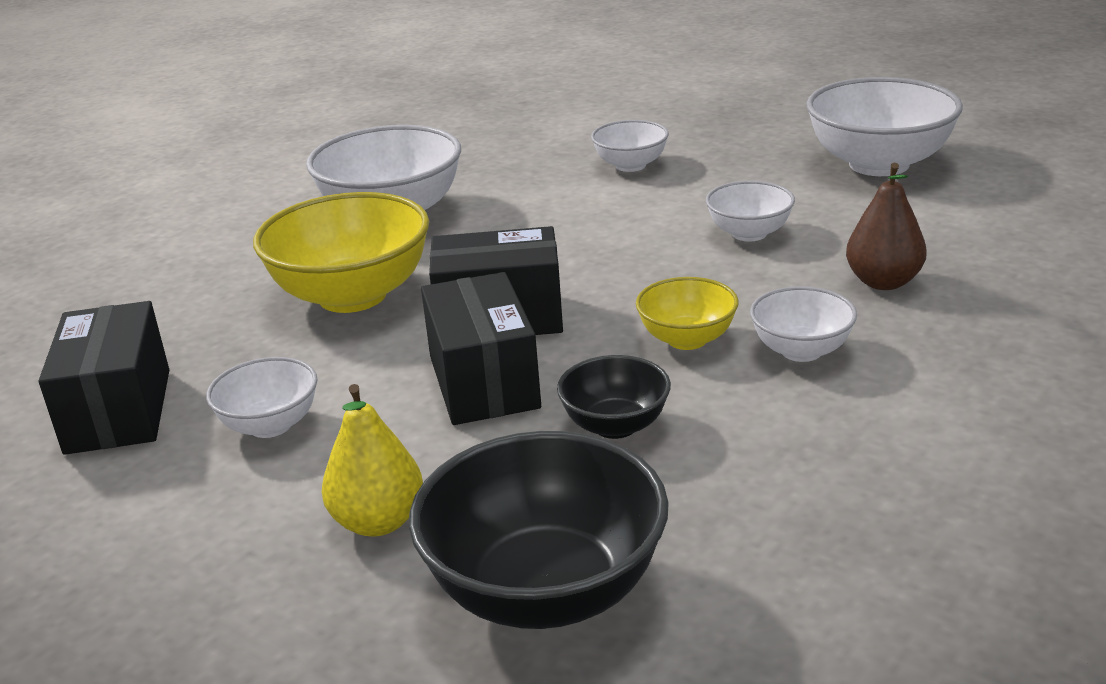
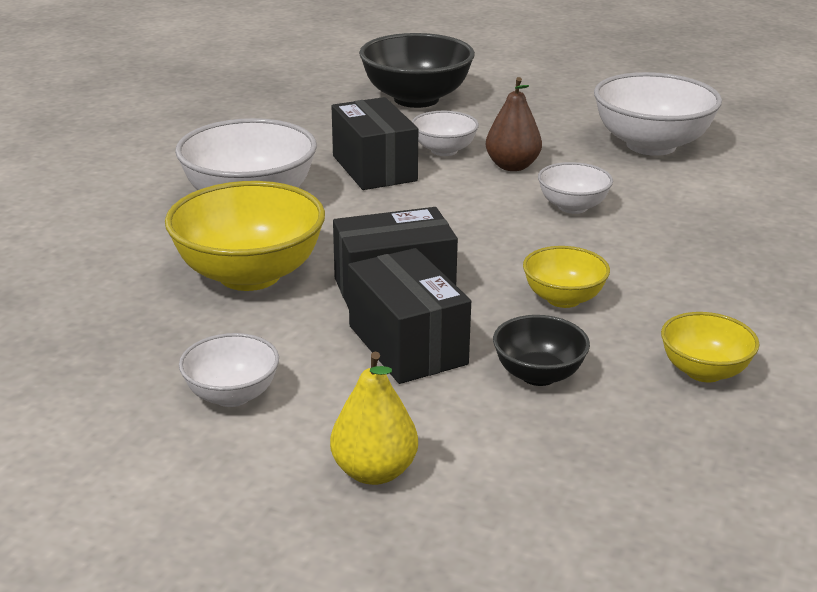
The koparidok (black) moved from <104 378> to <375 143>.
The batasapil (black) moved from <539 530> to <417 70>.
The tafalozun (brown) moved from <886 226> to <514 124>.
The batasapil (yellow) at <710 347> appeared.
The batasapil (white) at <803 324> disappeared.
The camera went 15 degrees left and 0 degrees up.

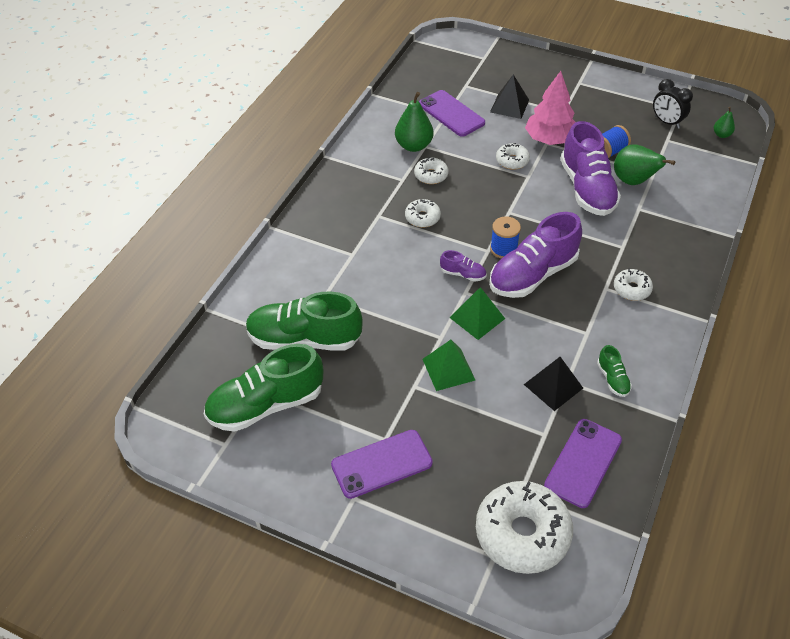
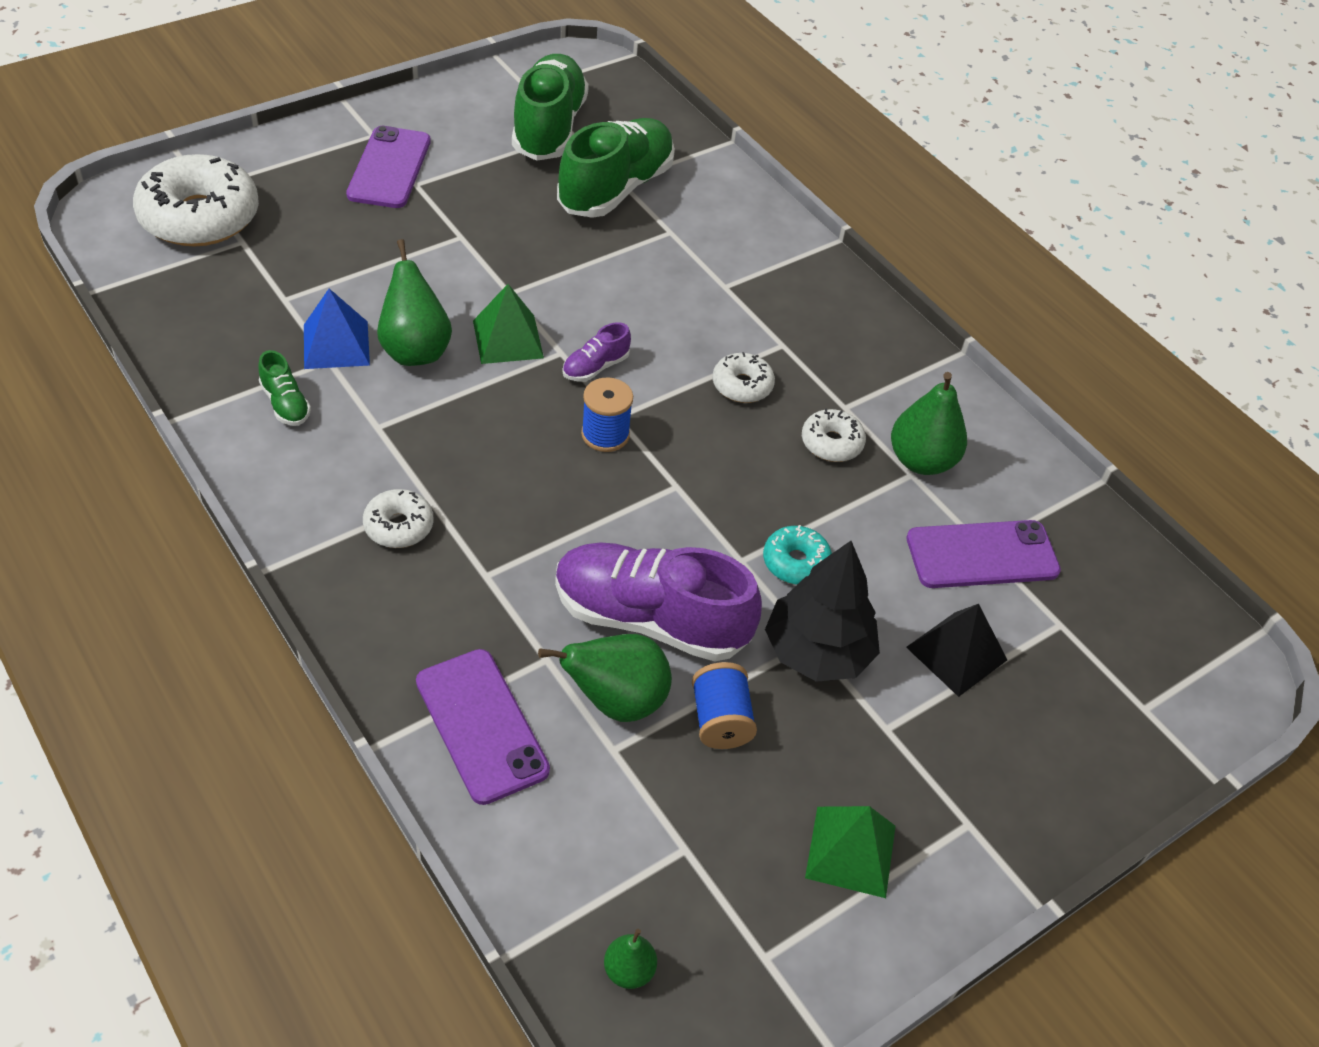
The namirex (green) at <614 371> turned 135 degrees counterclockwise.
The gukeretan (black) at <553 384> became the gukeretan (blue) at <337 329>.
The tafalozun (green) at <414 302> appeared.
The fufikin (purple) moved from <583 463> to <483 727>.
The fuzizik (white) at <513 156> became the fuzizik (turquoise) at <797 555>.
The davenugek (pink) at <550 108> became the davenugek (black) at <822 611>.
The gukeretan (green) moved from <449 365> to <850 852>.
The namirex (purple) at <535 255> disappeared.
The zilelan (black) at <673 104> disappeared.
The camera went 115 degrees right and 0 degrees up.

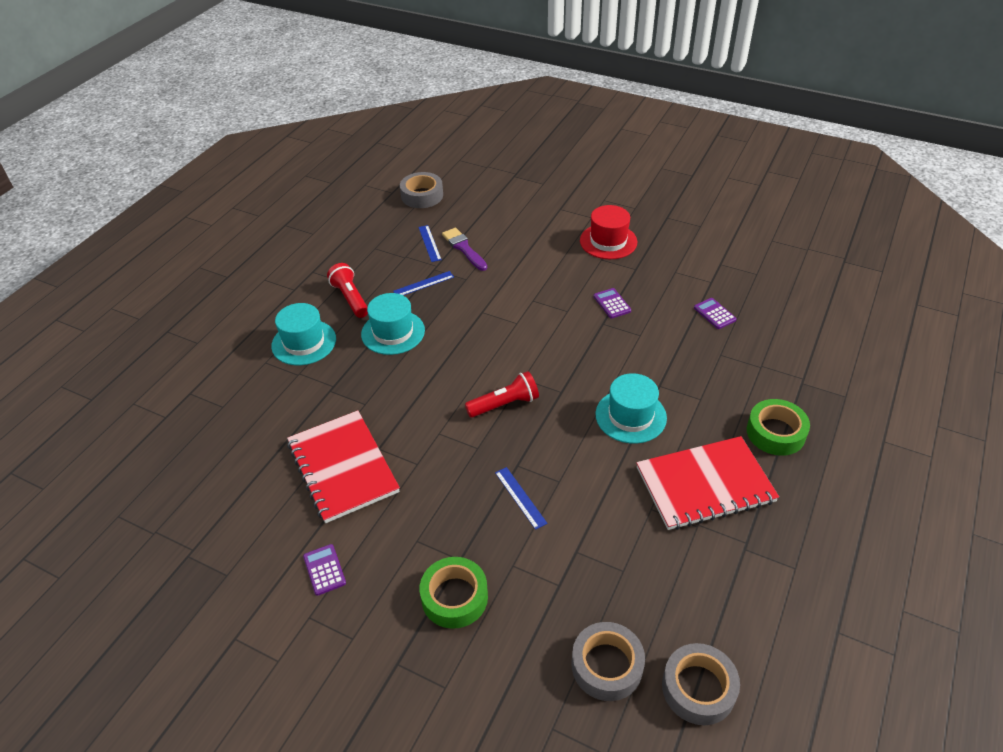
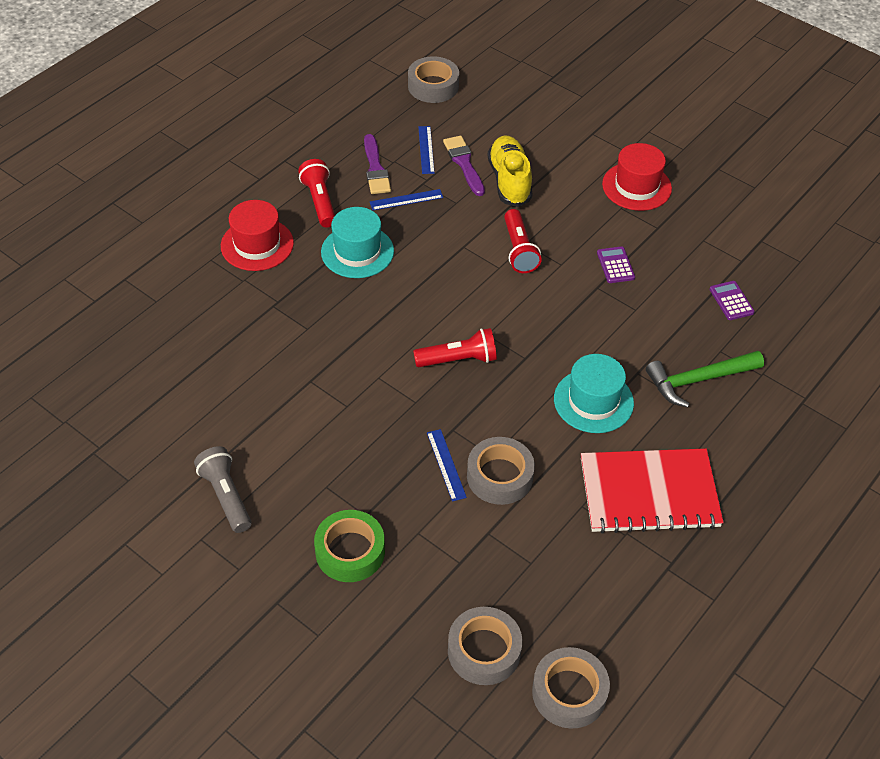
The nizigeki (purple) at <324 570> was replaced by the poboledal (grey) at <222 489>.
The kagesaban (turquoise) at <303 334> became the kagesaban (red) at <257 235>.
The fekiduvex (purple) at <377 164> appeared.
The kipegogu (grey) at <501 471> appeared.
The namirex (yellow) at <510 171> appeared.
The poboledal (red) at <523 241> appeared.
The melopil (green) at <705 379> appeared.
The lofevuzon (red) at <343 466> disappeared.
The kipegogu (green) at <778 427> disappeared.
The camera went 10 degrees right and 5 degrees up.

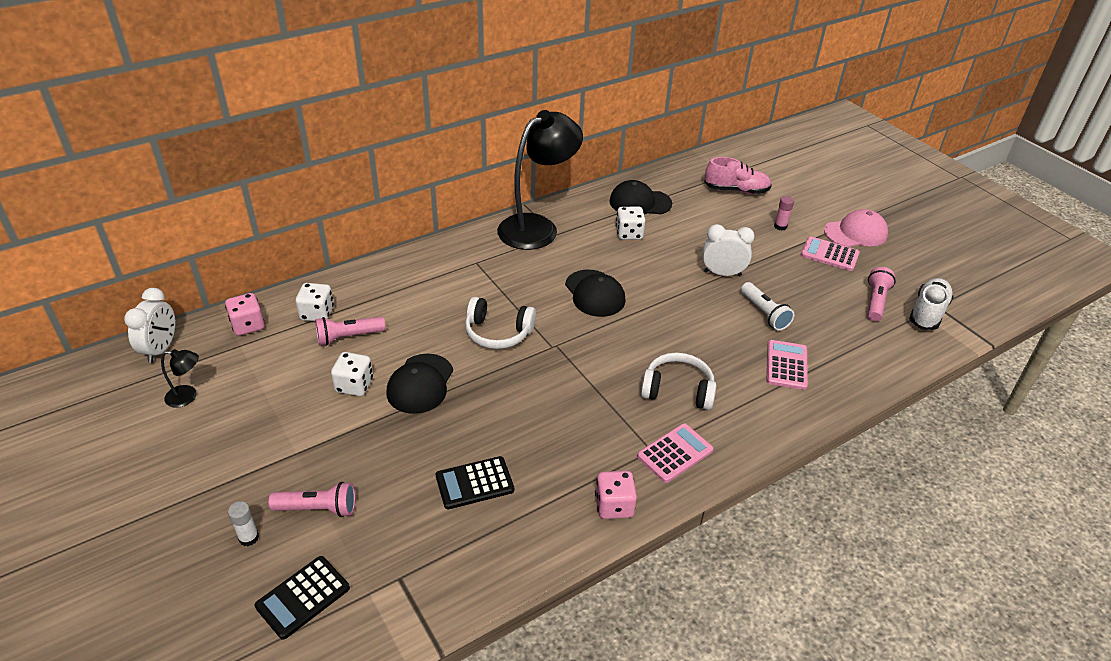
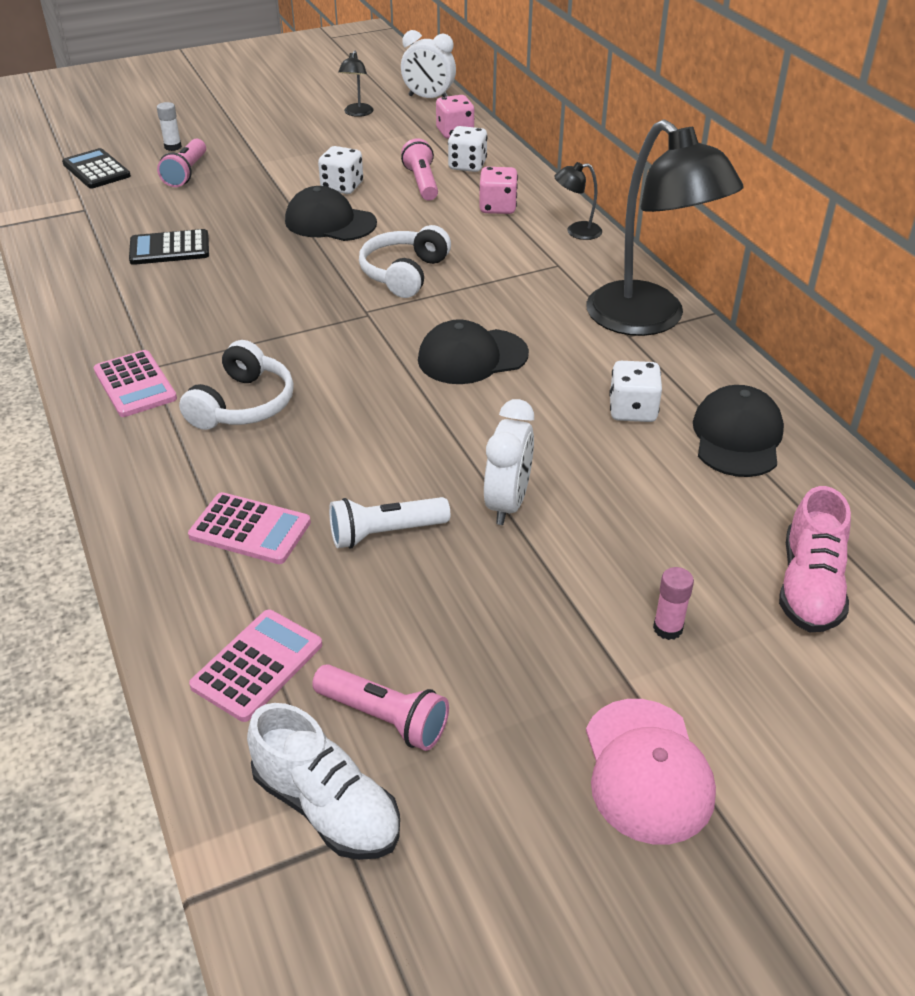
The nizigeki (black) at <475 482> turned 90 degrees counterclockwise.
The nizigeki (pink) moved from <830 253> to <255 666>.
The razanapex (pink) moved from <616 495> to <498 190>.
The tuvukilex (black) at <578 201> appeared.
The camera went 100 degrees right and 0 degrees up.

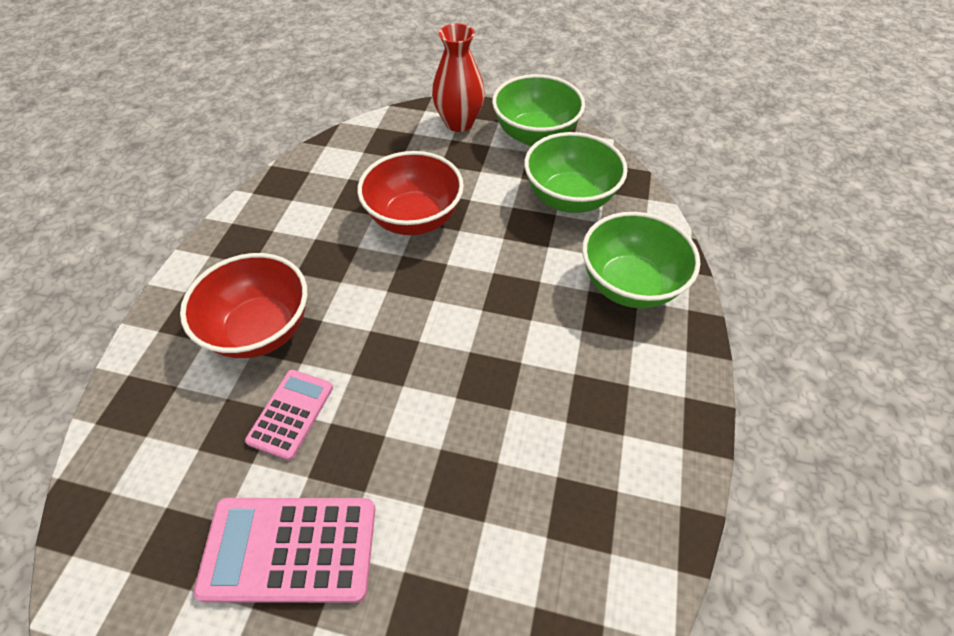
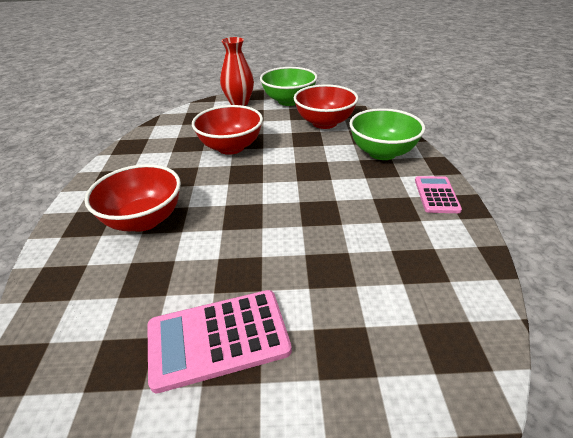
The batasapil (green) at <576 172> became the batasapil (red) at <326 106>.
The nizigeki (pink) moved from <289 415> to <438 194>.
The camera went 15 degrees left and 15 degrees down.

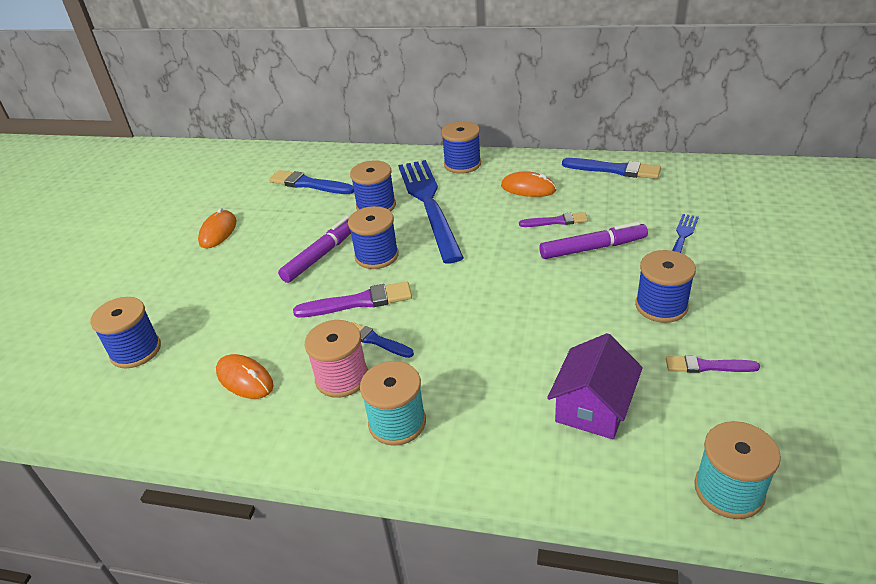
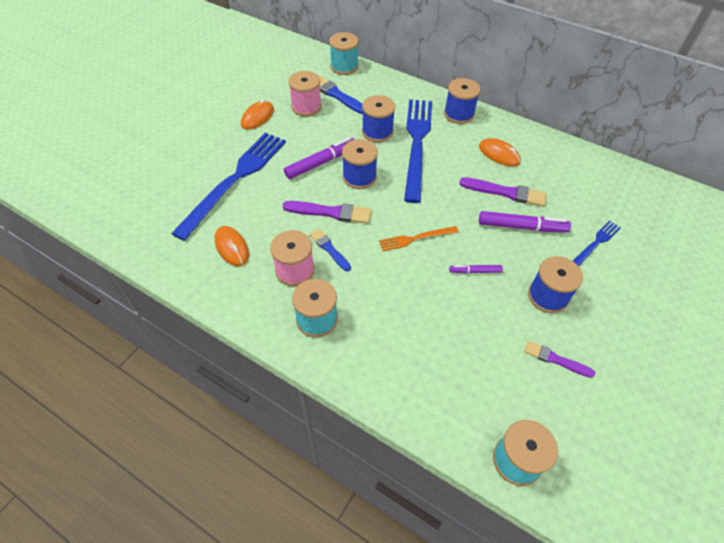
The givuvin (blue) at <228 186> appeared.
The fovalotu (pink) at <305 94> appeared.
The fovalotu (turquoise) at <344 53> appeared.
The givuvin (orange) at <418 238> appeared.
The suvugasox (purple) at <476 269> appeared.
The fekiduvex (purple) at <553 219> changed to 1.56 times the size.
The fovalotu (blue) at <125 332> disappeared.
The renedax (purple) at <595 386> disappeared.
The fekiduvex (blue) at <611 168> disappeared.
The camera went 15 degrees right and 15 degrees up.

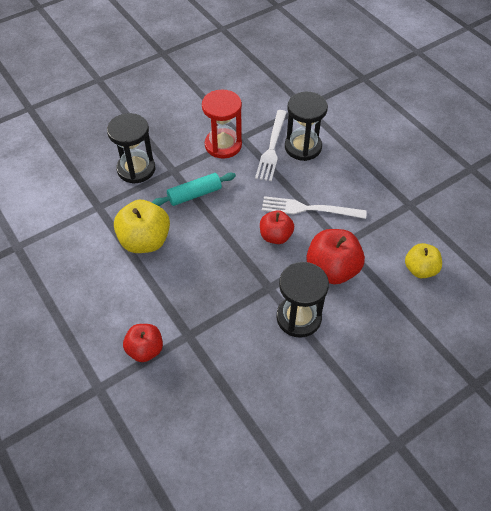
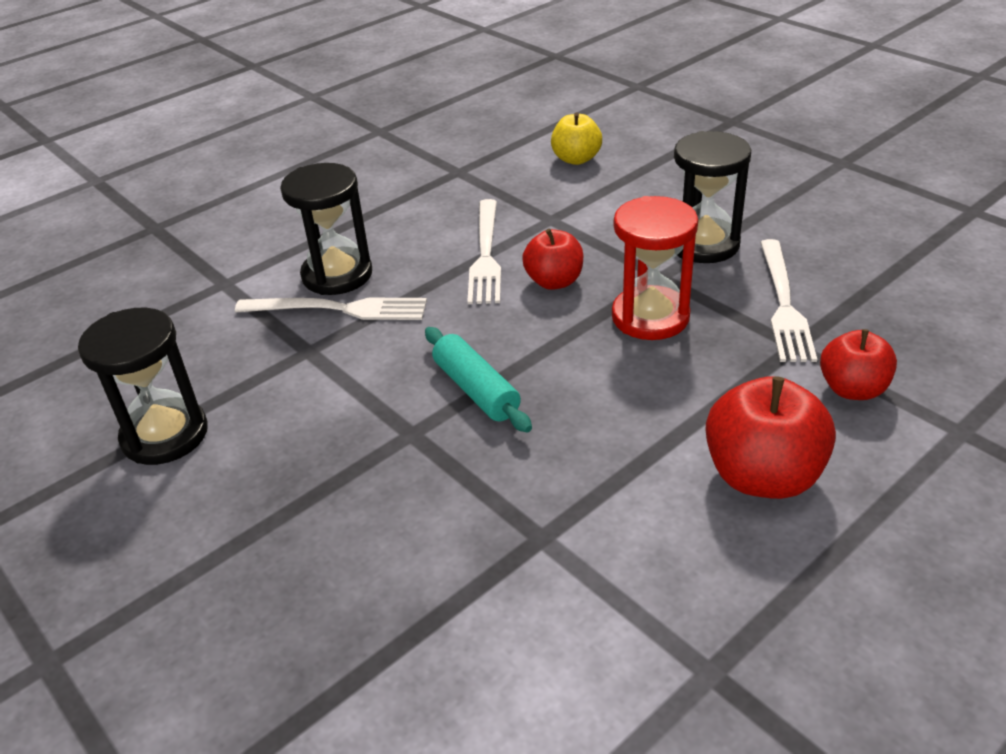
The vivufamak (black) moved from <131 148> to <143 386>.
The vivufamak (red) moved from <222 124> to <655 268>.
The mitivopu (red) moved from <335 256> to <771 437>.
The givuvin (white) at <788 300> appeared.
The mitivopu (yellow) at <142 226> disappeared.
The camera went 95 degrees left and 15 degrees down.

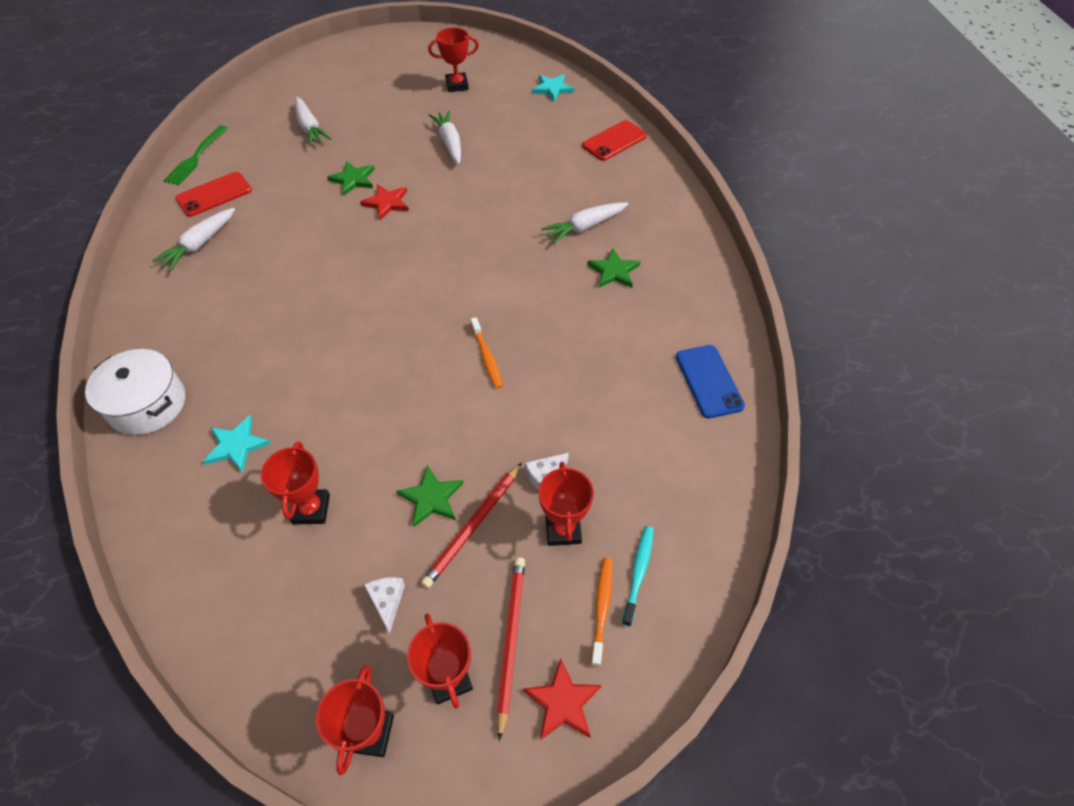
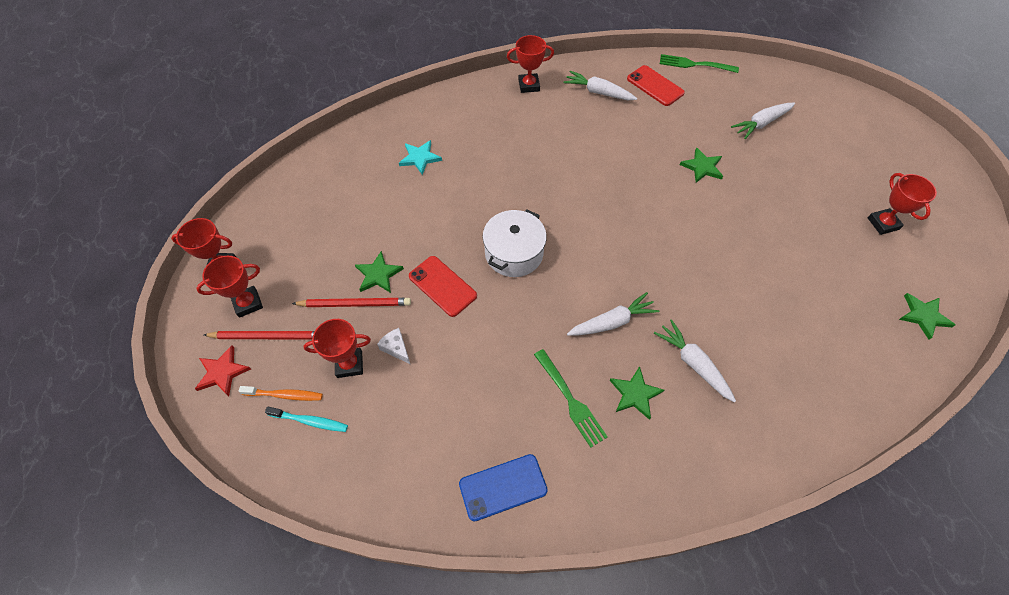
The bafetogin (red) at <471 525> turned 150 degrees clockwise.
The fufikin (red) moved from <614 140> to <443 286>.
The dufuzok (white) moved from <135 392> to <514 243>.
The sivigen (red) moved from <295 482> to <530 64>.
The givuvin (green) at <571 398> appeared.
The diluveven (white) moved from <445 137> to <613 314>.
The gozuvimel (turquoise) at <553 88> became the gozuvimel (green) at <927 316>.
The gozuvimel (red) at <384 202> disappeared.
The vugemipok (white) at <384 605> disappeared.
The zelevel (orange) at <486 353> disappeared.
The camera went 85 degrees right and 5 degrees up.

